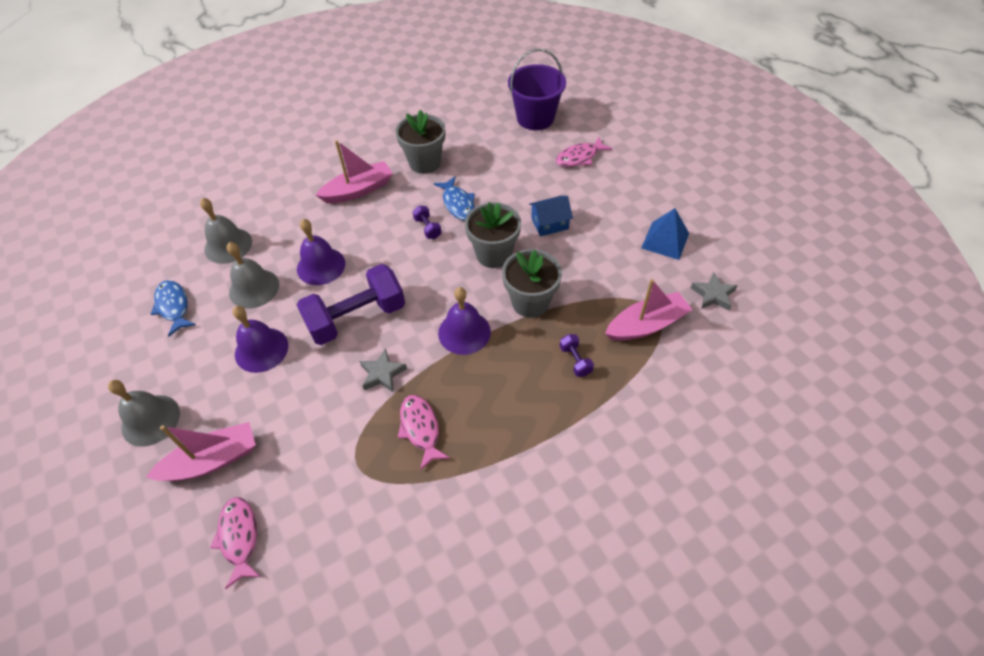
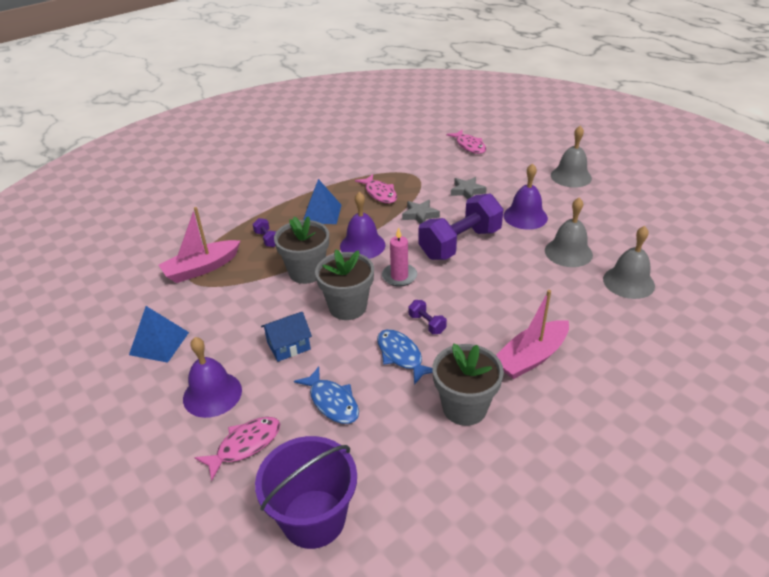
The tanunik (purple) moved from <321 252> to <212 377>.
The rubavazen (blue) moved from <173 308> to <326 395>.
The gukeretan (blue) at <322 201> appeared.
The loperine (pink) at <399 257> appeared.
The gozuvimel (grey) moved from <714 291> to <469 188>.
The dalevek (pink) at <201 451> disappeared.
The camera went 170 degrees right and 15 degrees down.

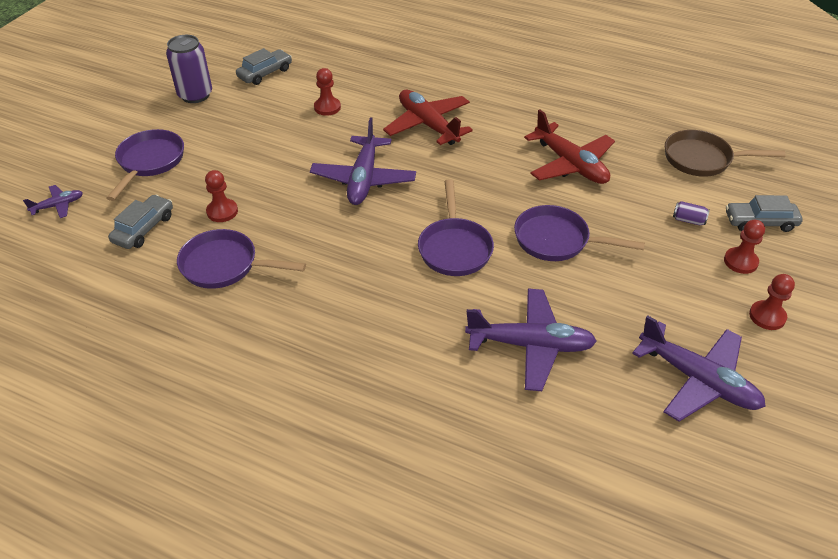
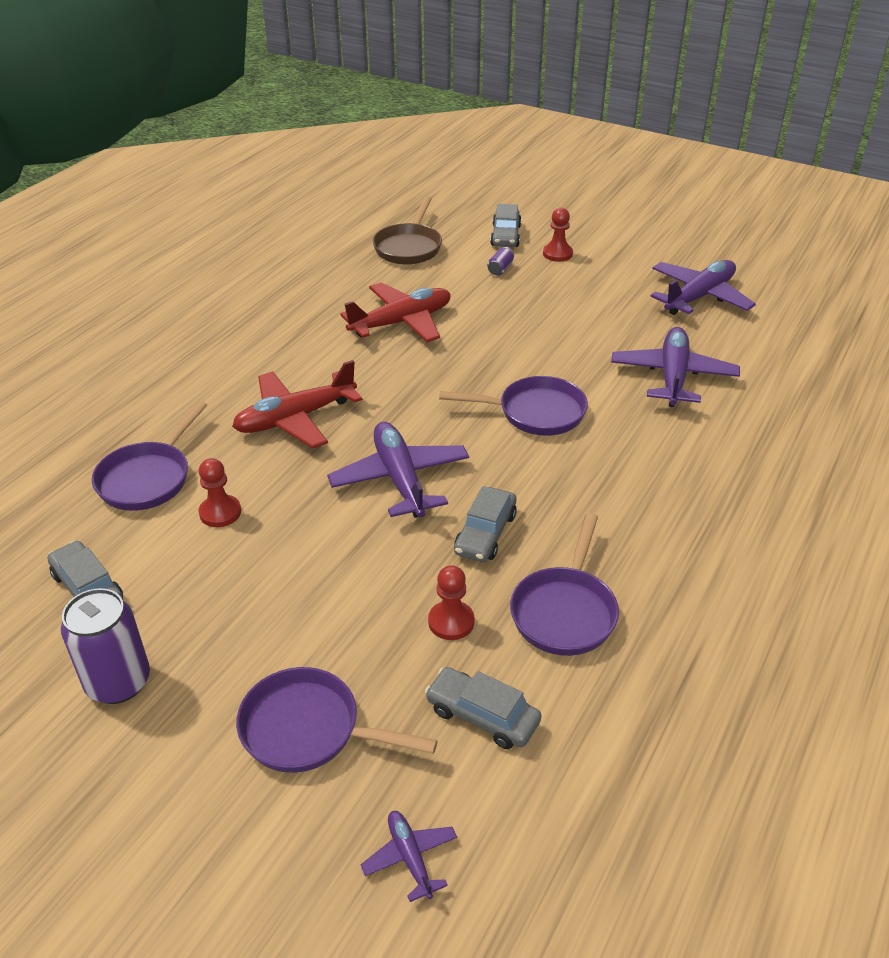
The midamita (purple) moved from <579 233> to <149 456>.
The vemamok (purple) at <363 161> turned 120 degrees counterclockwise.
The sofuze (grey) at <485 524> appeared.
The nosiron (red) at <772 302> disappeared.
The camera went 85 degrees left and 5 degrees down.

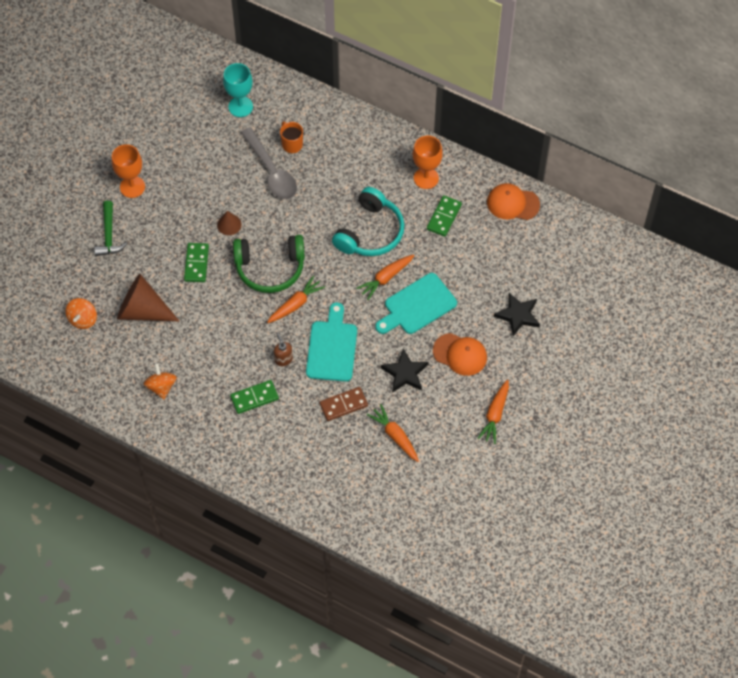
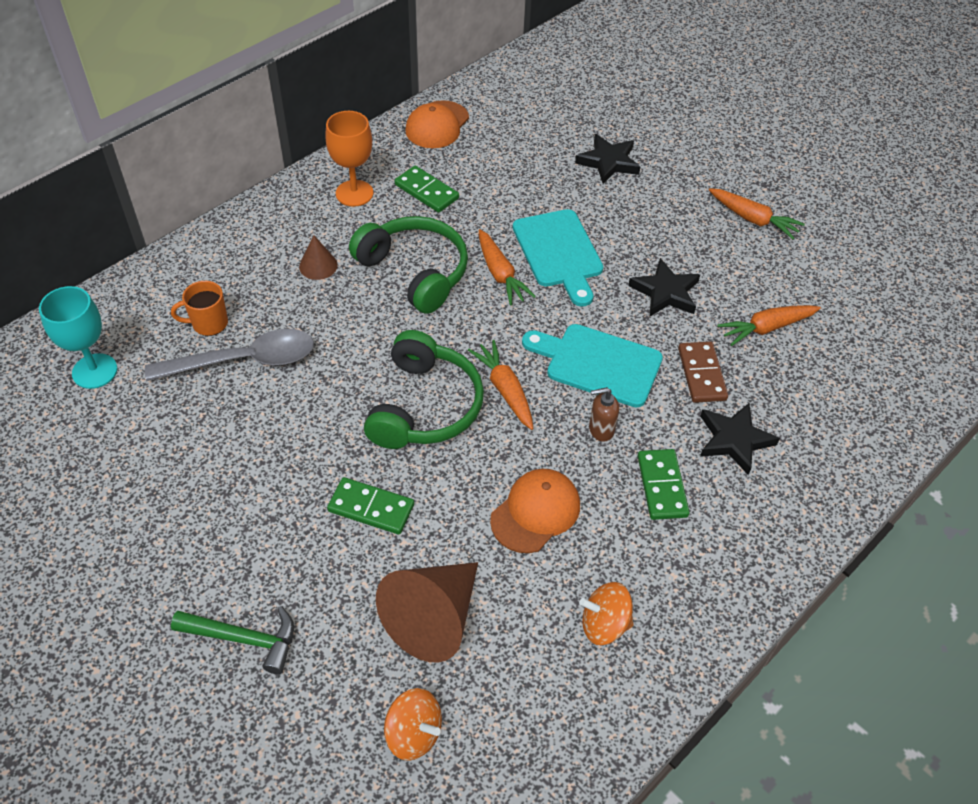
The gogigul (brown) moved from <229 223> to <318 257>.
The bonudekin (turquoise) at <368 221> became the bonudekin (green) at <408 265>.
The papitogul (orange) moved from <460 354> to <535 511>.
The gozuvimel (black) at <740 439> appeared.
The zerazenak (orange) at <128 171> disappeared.
The camera went 75 degrees left and 10 degrees down.

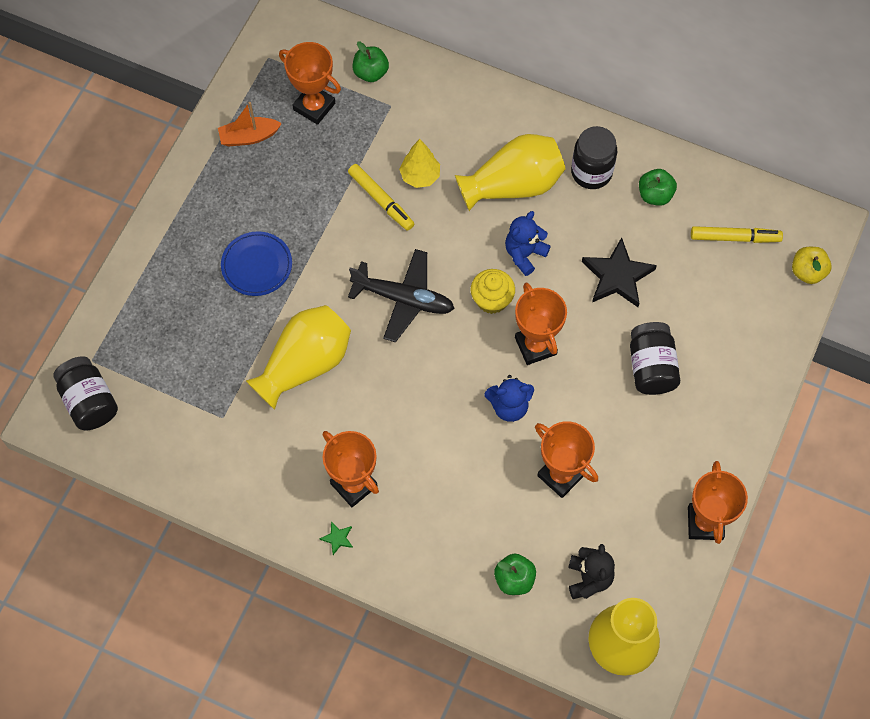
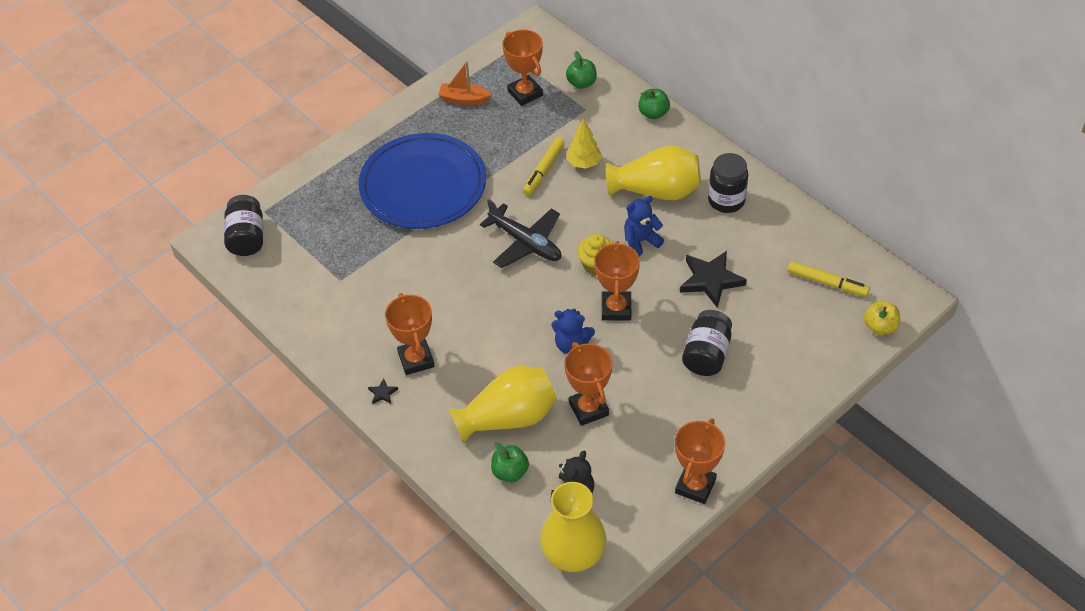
The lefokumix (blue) at <256 263> changed to 2.10 times the size.
The gozuvimel (green) at <336 538> became the gozuvimel (black) at <383 391>.
The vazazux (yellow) moved from <298 357> to <503 404>.
The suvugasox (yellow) at <381 197> turned 45 degrees clockwise.
The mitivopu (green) moved from <658 187> to <654 104>.
The camera went 25 degrees right and 15 degrees down.

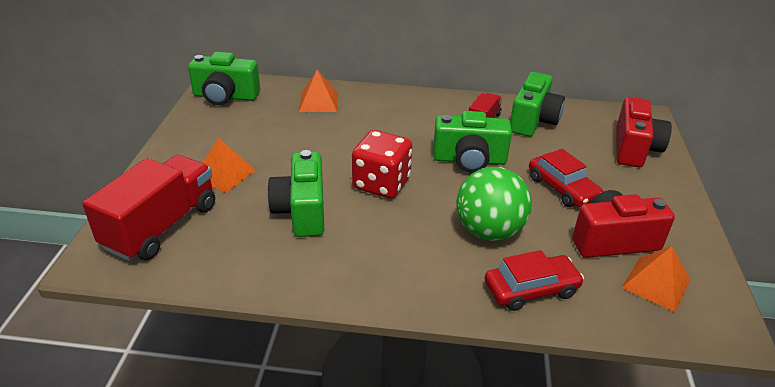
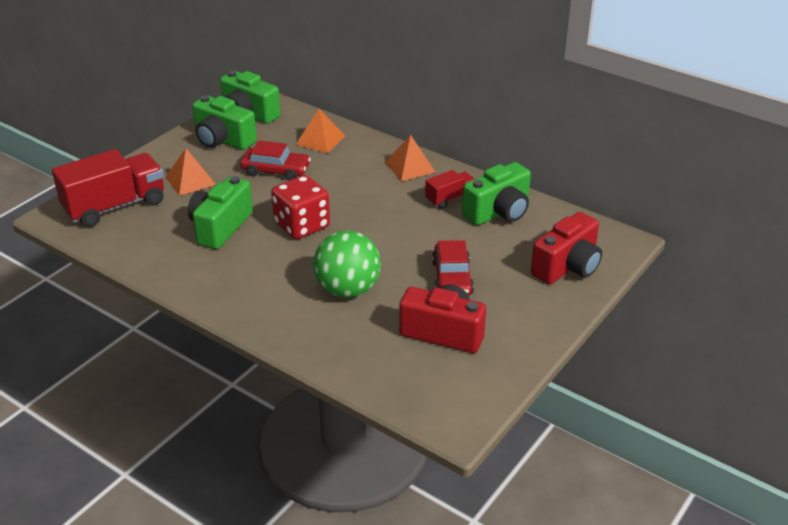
The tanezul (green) moved from <472 141> to <224 122>.
The sofuze (red) moved from <534 280> to <275 160>.
The gukeretan (orange) moved from <656 279> to <410 158>.
The camera went 30 degrees right and 0 degrees up.

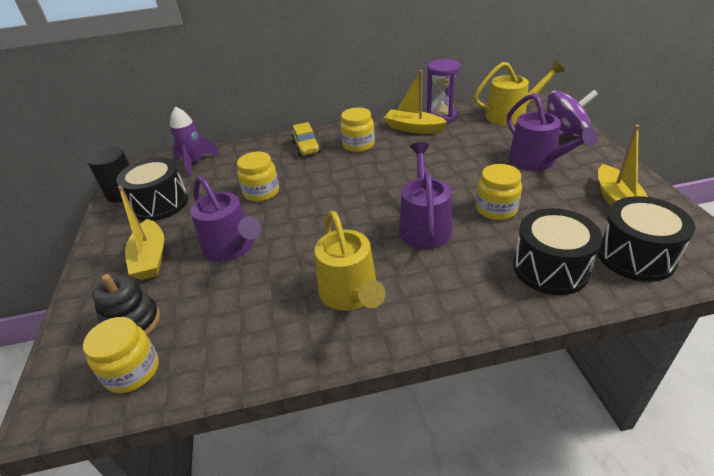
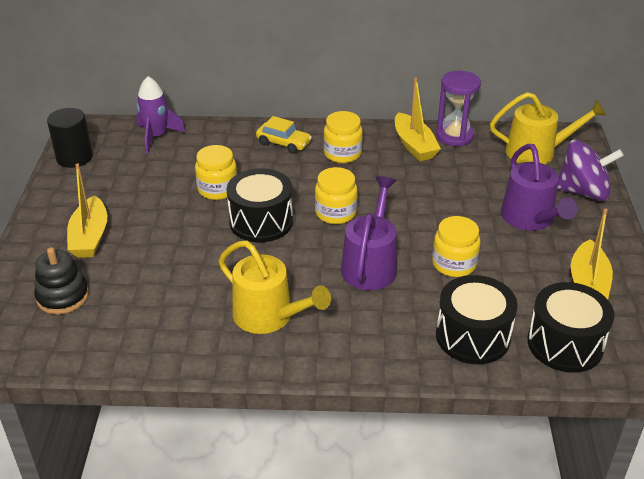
The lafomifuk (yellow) at <350 261> turned 45 degrees counterclockwise.
The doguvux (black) moved from <152 189> to <260 205>.
The sofuze (yellow) at <306 139> turned 60 degrees counterclockwise.
The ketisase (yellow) moved from <121 355> to <336 195>.
The dalevek (yellow) at <415 102> turned 150 degrees counterclockwise.
The lafomifuk (purple) at <225 219> disappeared.
The camera went 10 degrees right and 0 degrees up.

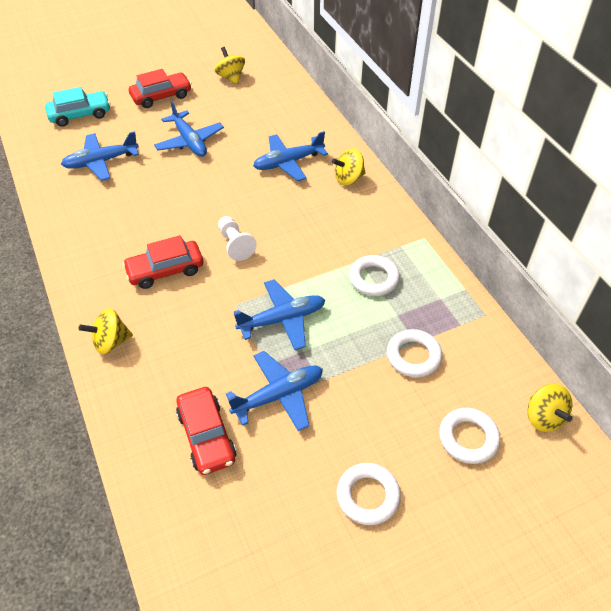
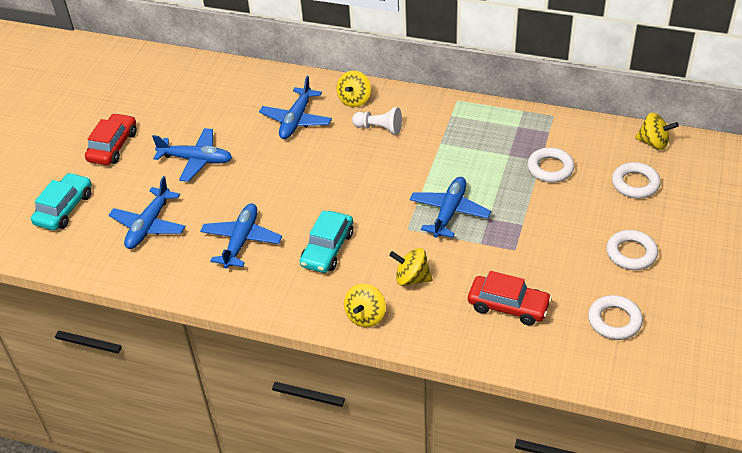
The vemamok (blue) moved from <274 391> to <241 236>.
The sofuze (red) at <163 262> became the sofuze (turquoise) at <327 242>.
The nosiron (white) moved from <237 238> to <377 121>.
The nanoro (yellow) moved from <230 66> to <411 267>.
The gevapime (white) moved from <374 275> to <615 317>.
The camera went 45 degrees left and 5 degrees down.

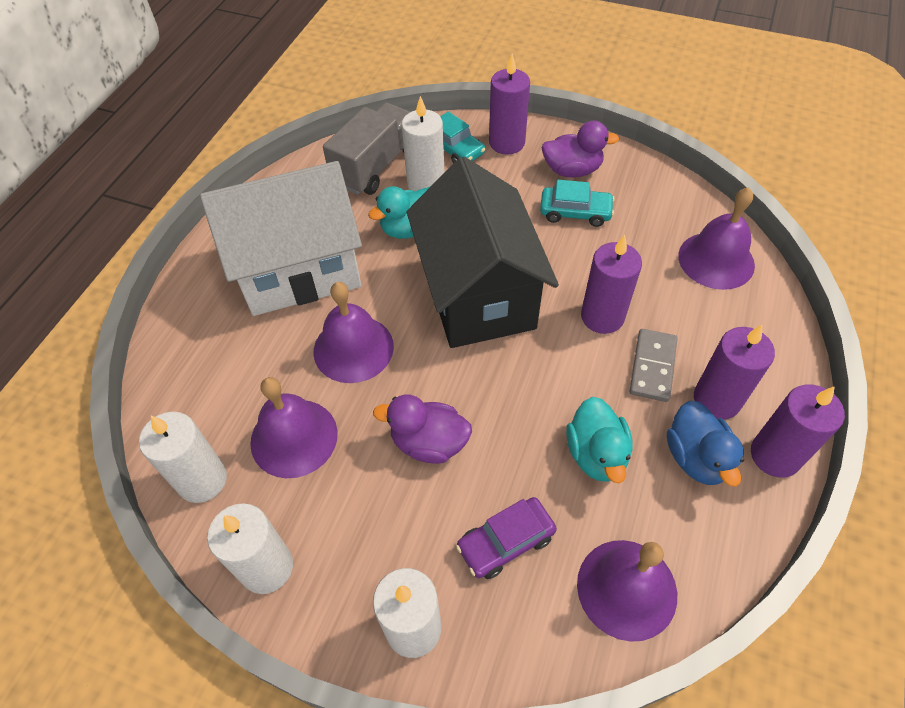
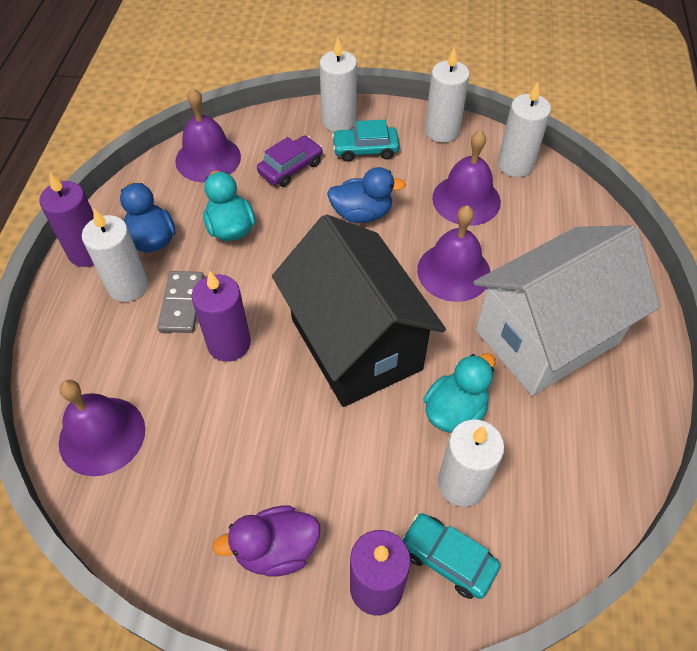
The loperine (purple) at <734 372> became the loperine (white) at <115 255>.
The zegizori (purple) at <422 429> became the zegizori (blue) at <366 195>.
The sofuze (turquoise) moved from <577 203> to <366 141>.
The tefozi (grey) at <366 149> disappeared.
The camera went 165 degrees right and 0 degrees up.

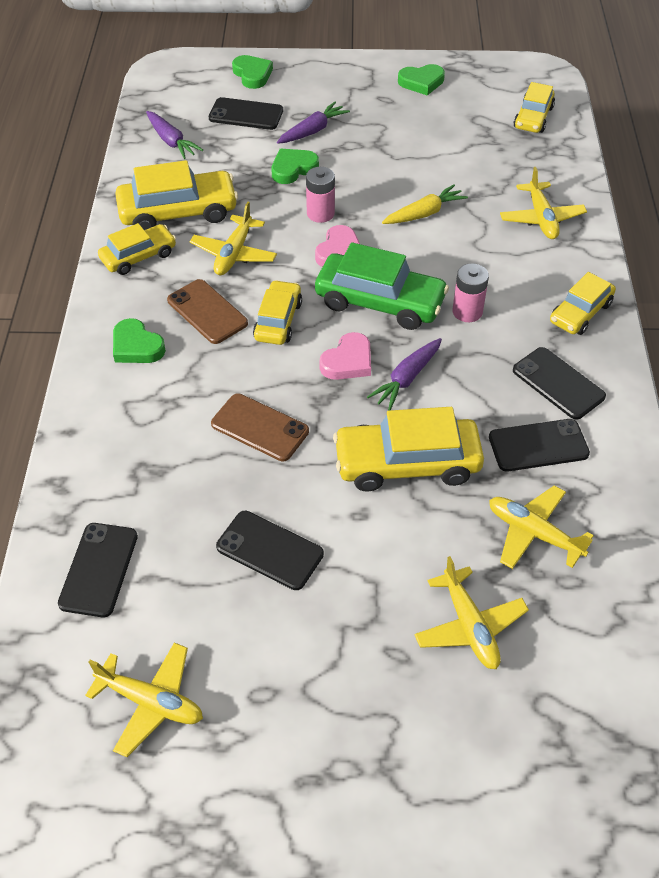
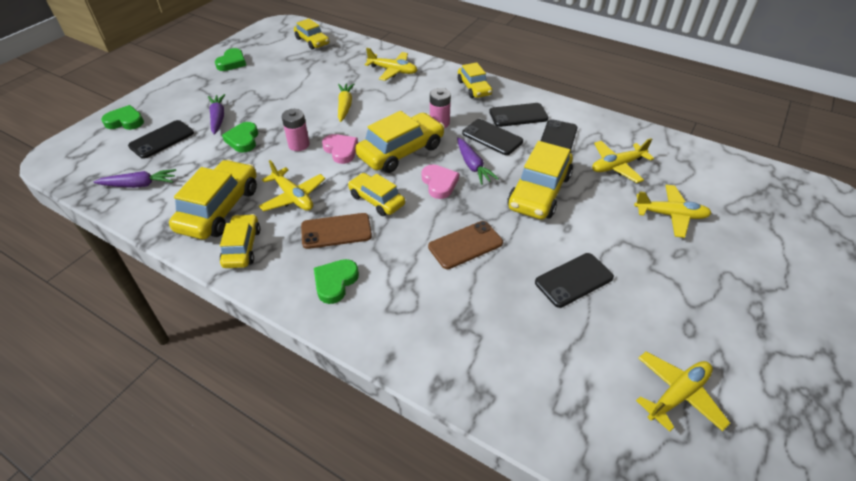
The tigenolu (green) at <139 340> turned 135 degrees clockwise.
The sofuze (green) at <382 286> became the sofuze (yellow) at <400 142>.
The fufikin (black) moved from <98 570> to <492 137>.
The camera went 60 degrees left and 5 degrees down.

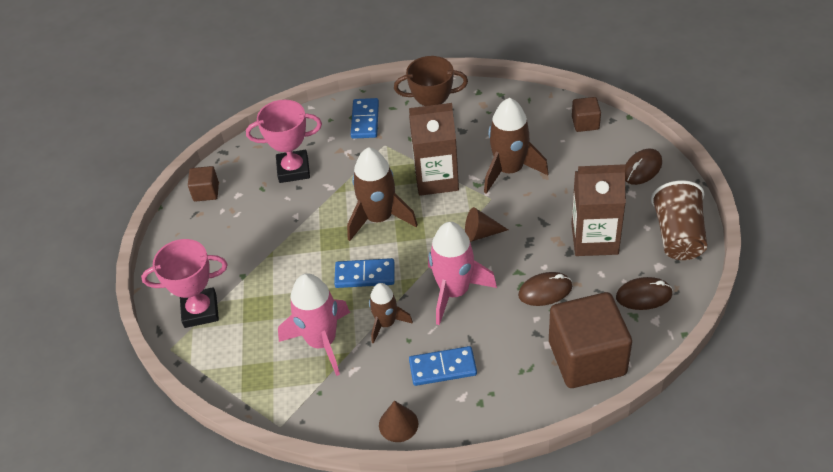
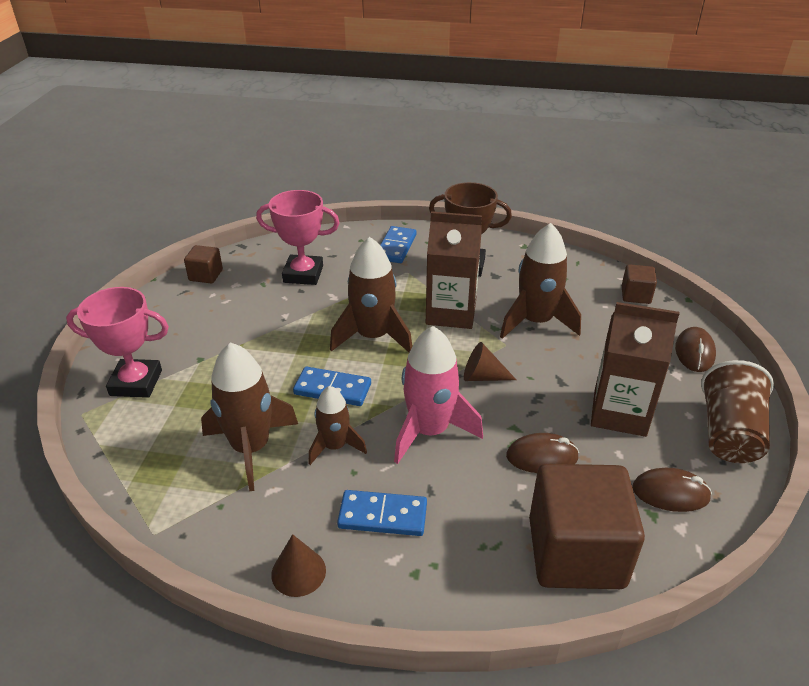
The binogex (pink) at <314 324> became the binogex (brown) at <249 416>.
The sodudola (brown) at <643 167> turned 45 degrees counterclockwise.
The camera went 10 degrees right and 10 degrees down.

